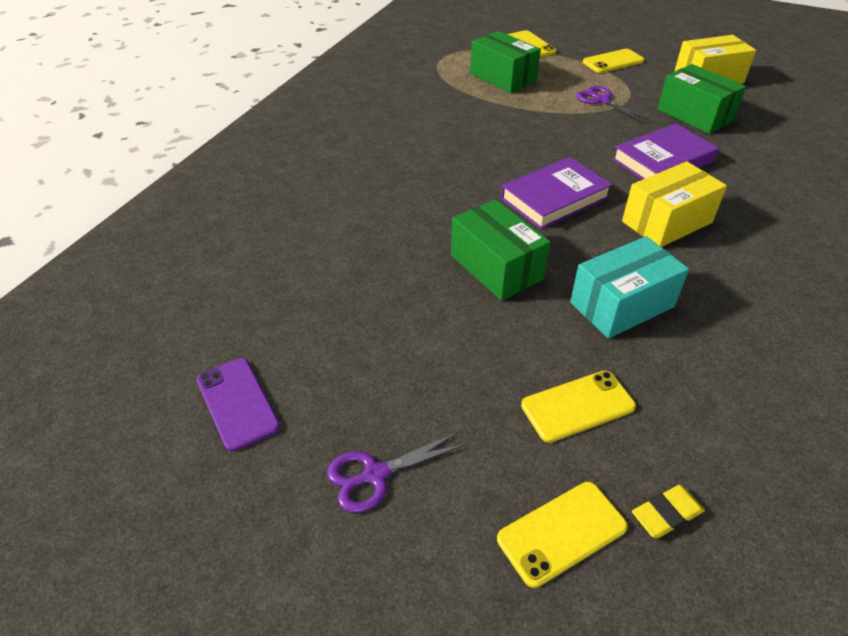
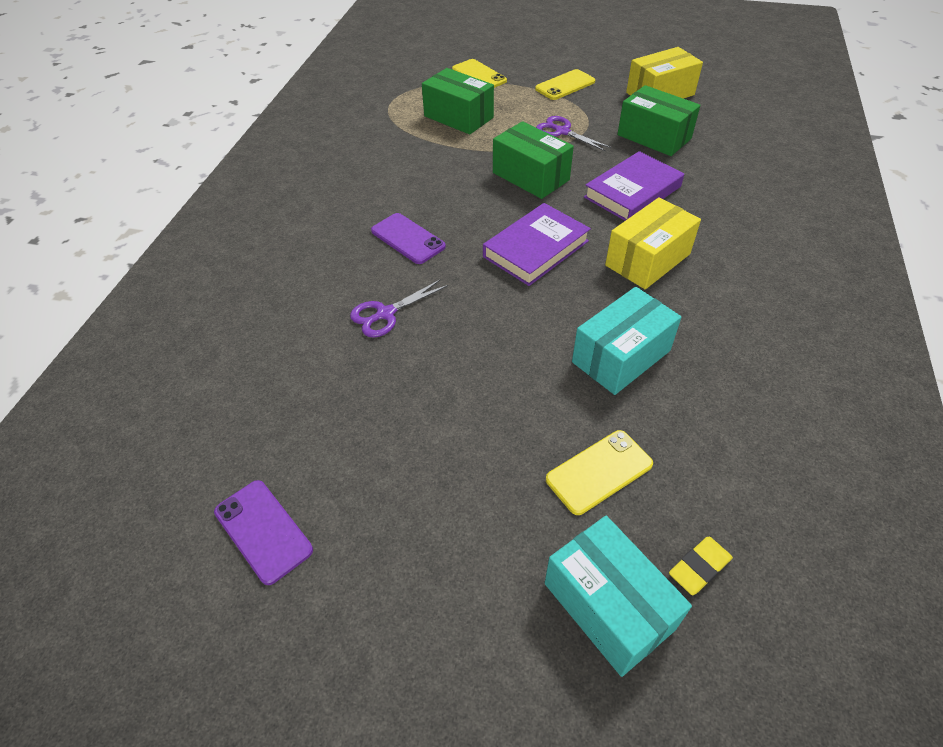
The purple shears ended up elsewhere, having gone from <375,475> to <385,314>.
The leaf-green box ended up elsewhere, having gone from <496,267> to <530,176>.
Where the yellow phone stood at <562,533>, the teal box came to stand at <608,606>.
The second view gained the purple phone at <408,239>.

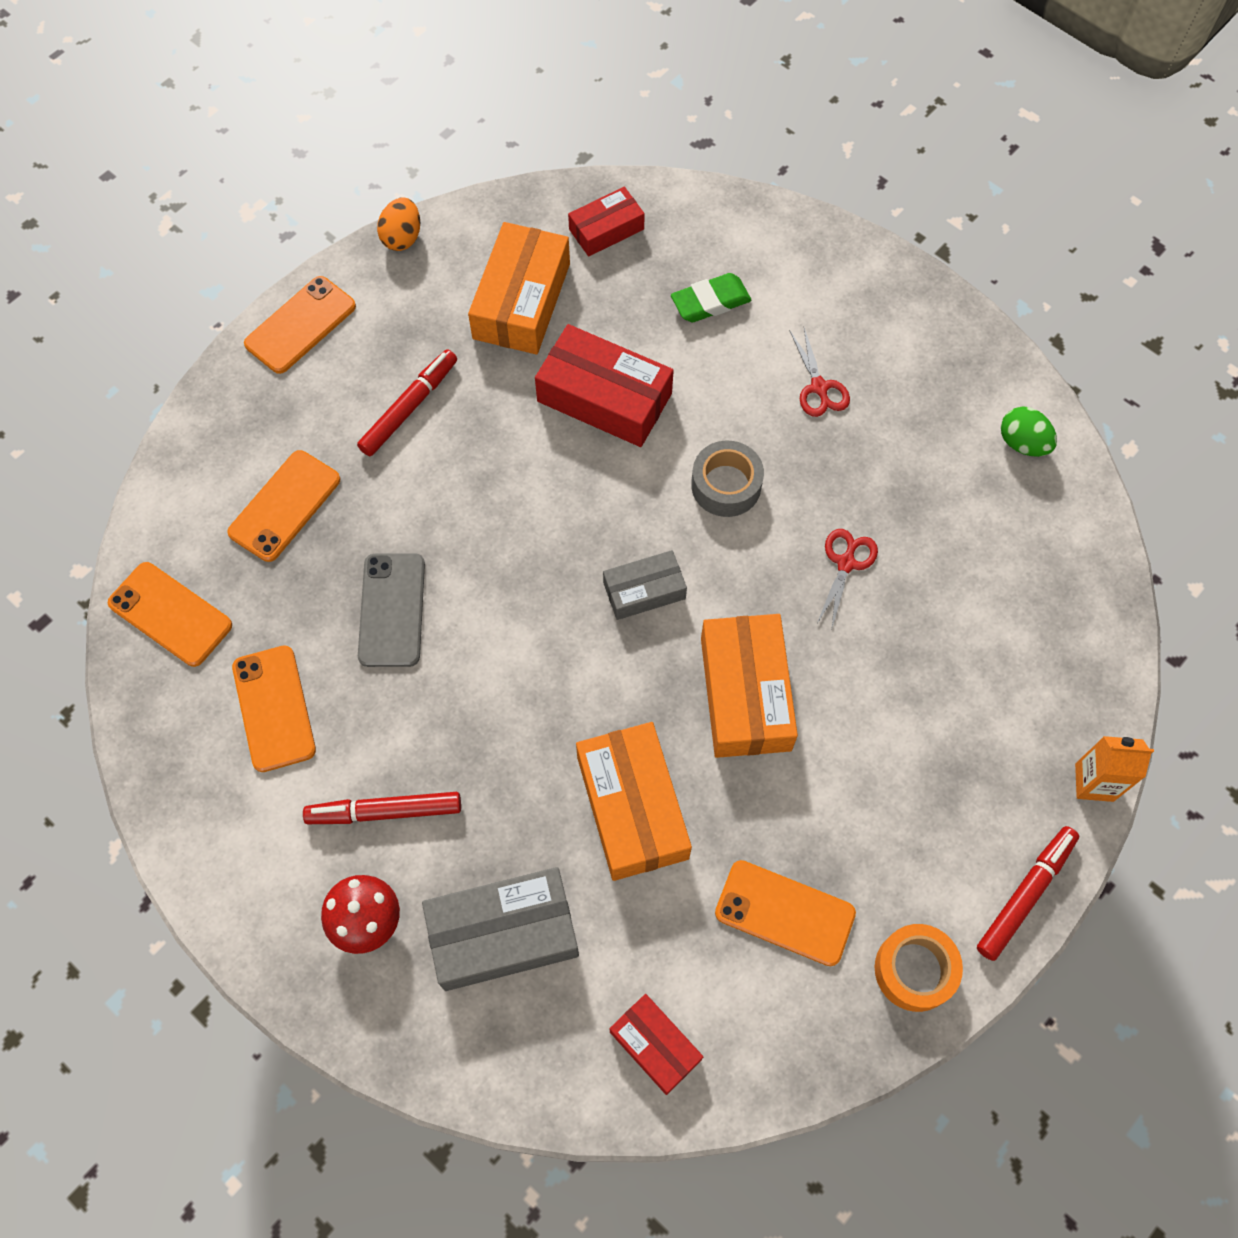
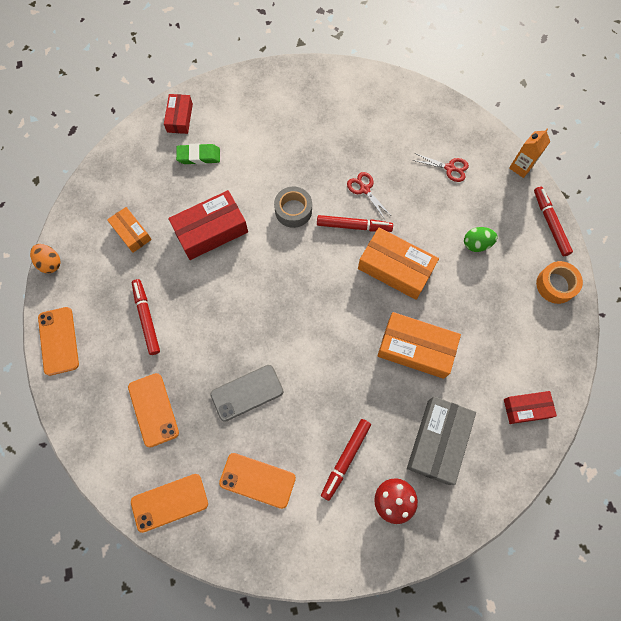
The ash-grey phone at <392,610> ended up facing another way, 60 degrees counterclockwise from before.
The size of the orange-coloured box at <522,301> changed by a factor of 0.59.
The red box ended up elsewhere, having gone from <606,229> to <179,118>.
The second view lost the ash-grey box at <644,591>.
The leaf-green gum eraser at <710,302> ended up facing another way, 75 degrees clockwise from before.
The second view lost the orange-coloured phone at <785,913>.
The red shears ended up elsewhere, having gone from <819,387> to <449,168>.
The leaf-green egg shape ended up elsewhere, having gone from <1022,443> to <476,244>.
The second view gained the red marker pen at <354,226>.

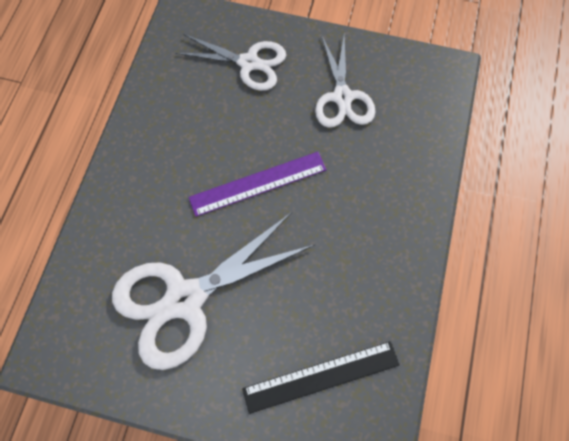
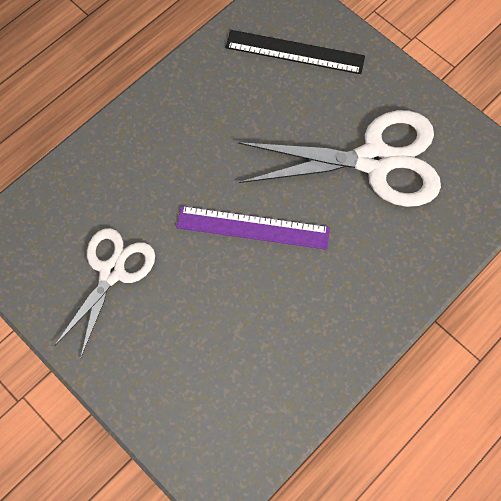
The second view lost the snow-white shears at <249,63>.

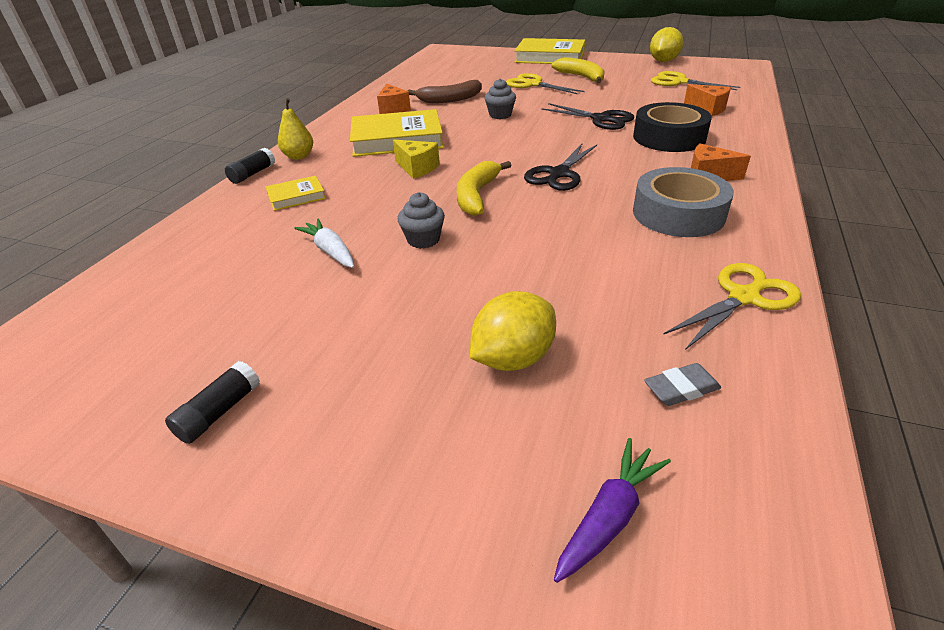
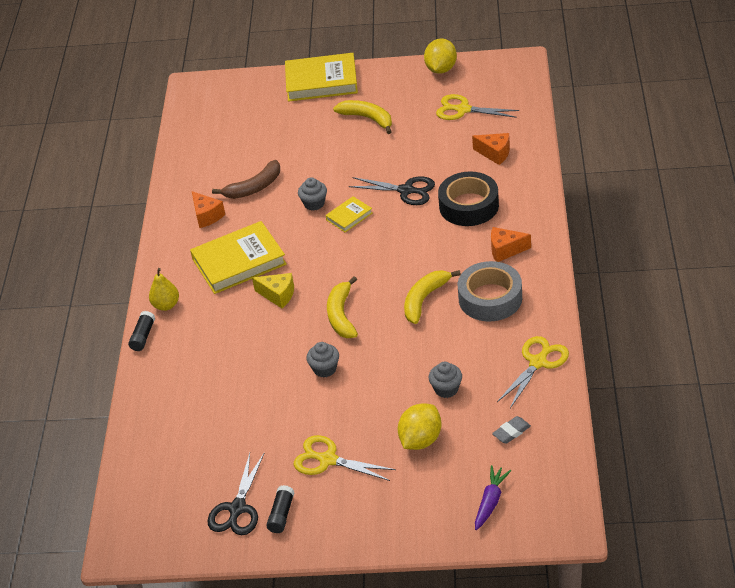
The yellow book ended up elsewhere, having gone from <296,196> to <349,216>.
The second view lost the snow-white root vegetable at <330,251>.
The yellow shears ended up elsewhere, having gone from <533,84> to <328,460>.
The ebony shears ended up elsewhere, having gone from <559,174> to <237,508>.
The second view gained the yellow banana at <424,299>.
The second view gained the ash-grey fairy cake at <446,389>.

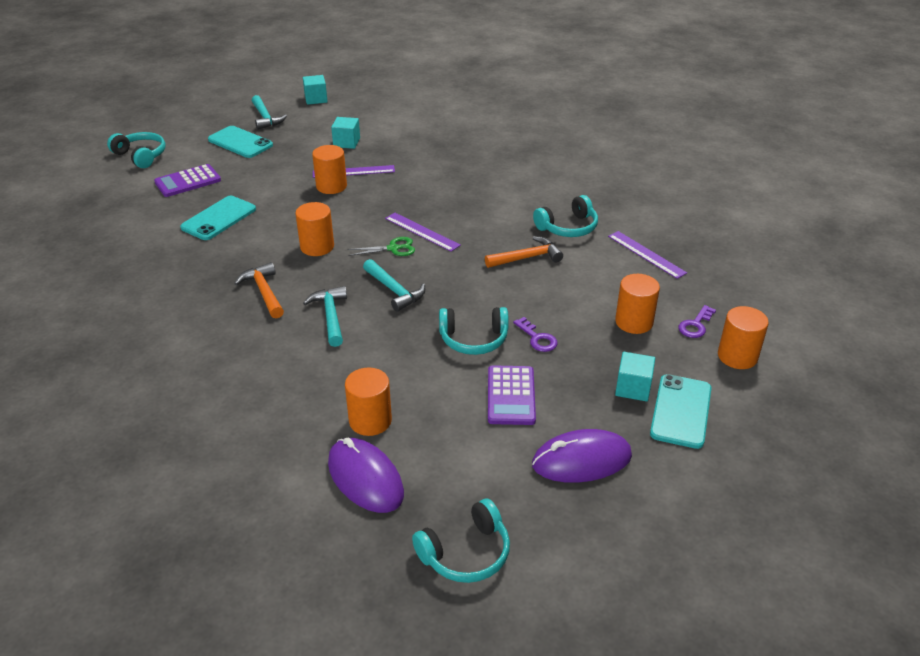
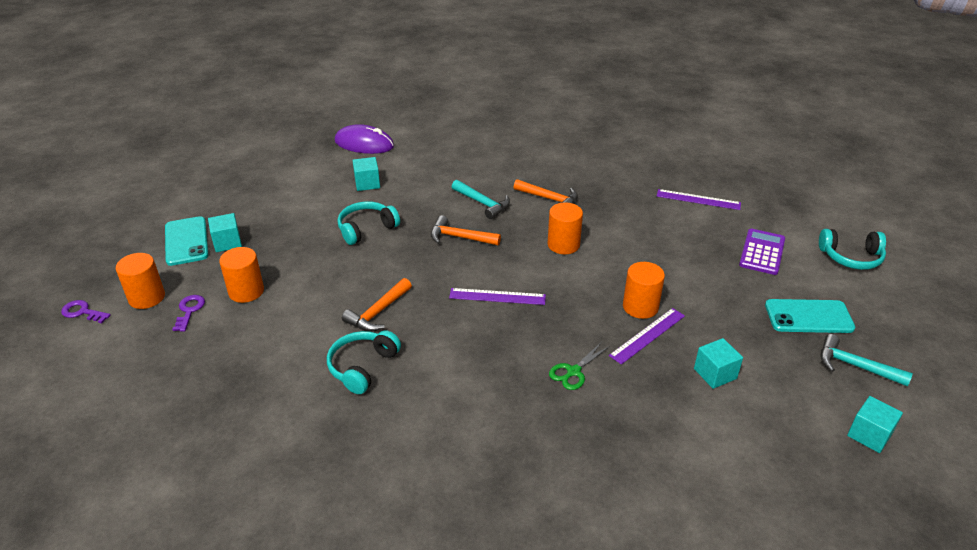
The second view lost the teal phone at <219,218>.
The second view lost the orange-coloured solid cylinder at <370,421>.
The leaf-green shears ended up elsewhere, having gone from <393,248> to <573,371>.
What was the teal claw hammer at <395,291> turned into the orange-coloured claw hammer at <459,237>.
The second view lost the teal headset at <466,553>.
The second view lost the purple pocket calculator at <511,396>.
The purple door key ended up elsewhere, having gone from <537,338> to <82,312>.
The second view lost the purple mouse at <581,460>.
The purple ruler ended up elsewhere, having gone from <646,254> to <698,199>.
The second view gained the teal cube at <367,183>.

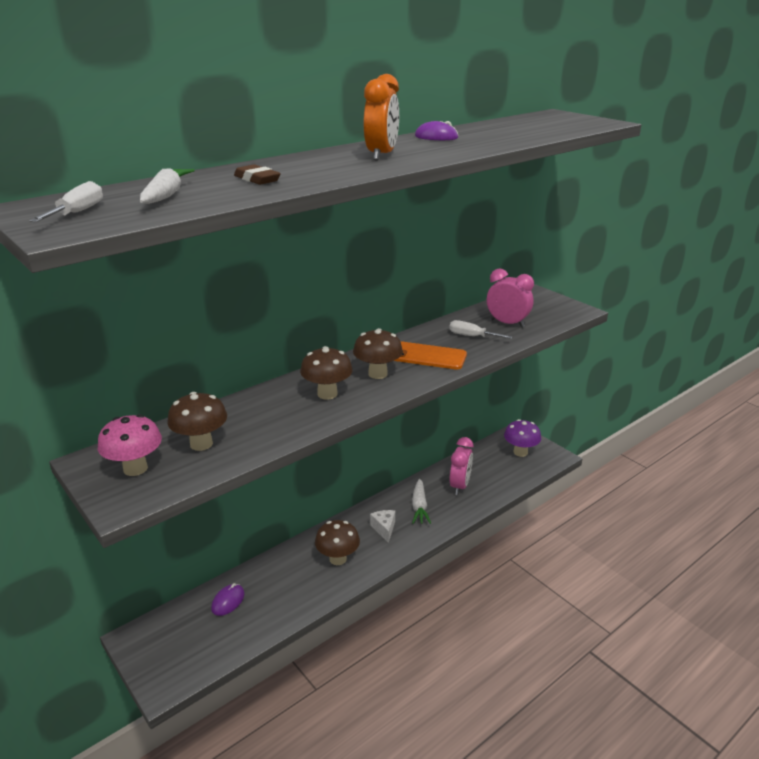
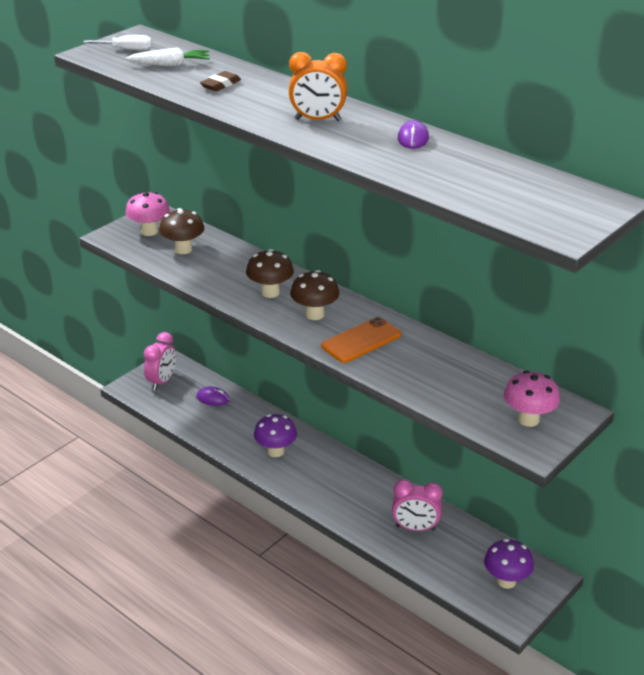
What was the dark brown toadstool at <338,559> turned into the purple toadstool at <275,451>.
The second view lost the snow-white piece of cheese at <384,529>.
The orange-coloured phone at <428,356> ended up facing another way, 45 degrees clockwise from before.
The second view lost the snow-white root vegetable at <419,507>.
The second view lost the snow-white screwdriver at <472,336>.
The pink clock ended up elsewhere, having gone from <507,323> to <162,381>.
The second view gained the pink toadstool at <528,419>.

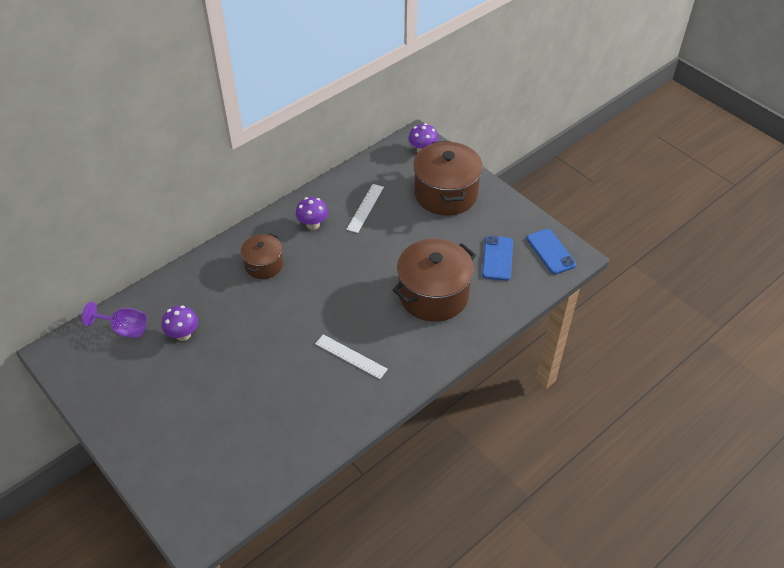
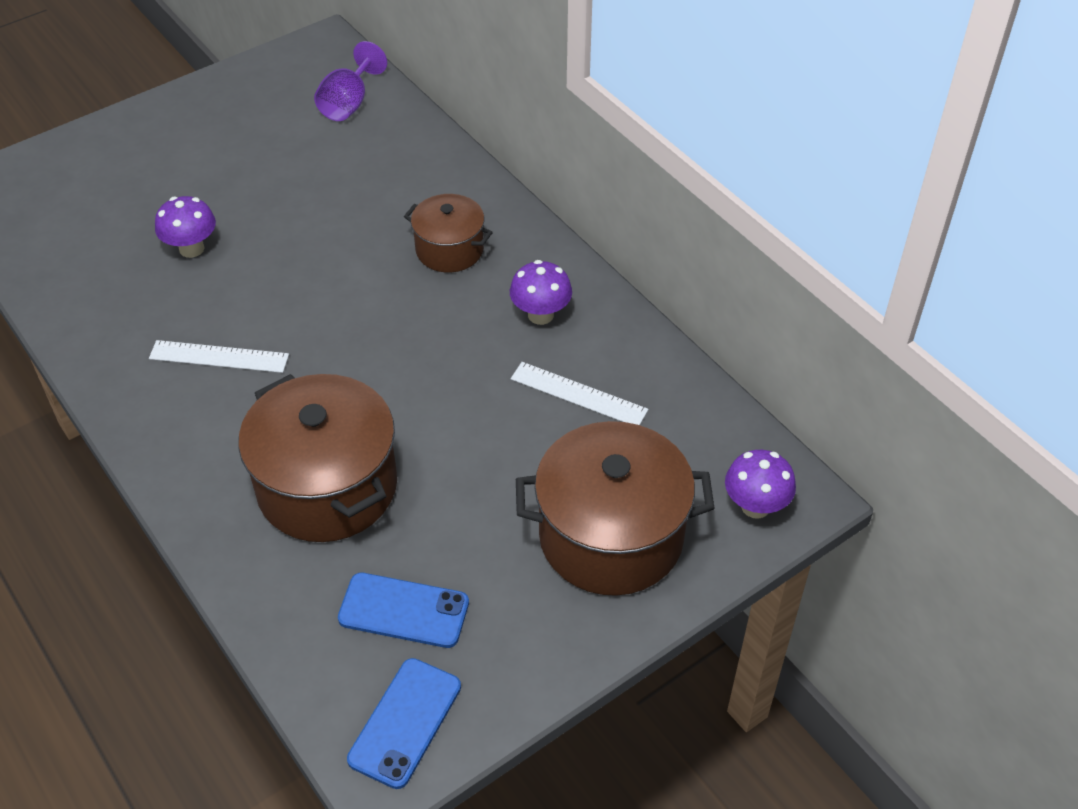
The purple toadstool ended up elsewhere, having gone from <183,334> to <191,248>.
The snow-white ruler at <351,356> ended up facing another way, 60 degrees clockwise from before.
The cobalt phone at <550,251> ended up facing another way, 45 degrees counterclockwise from before.

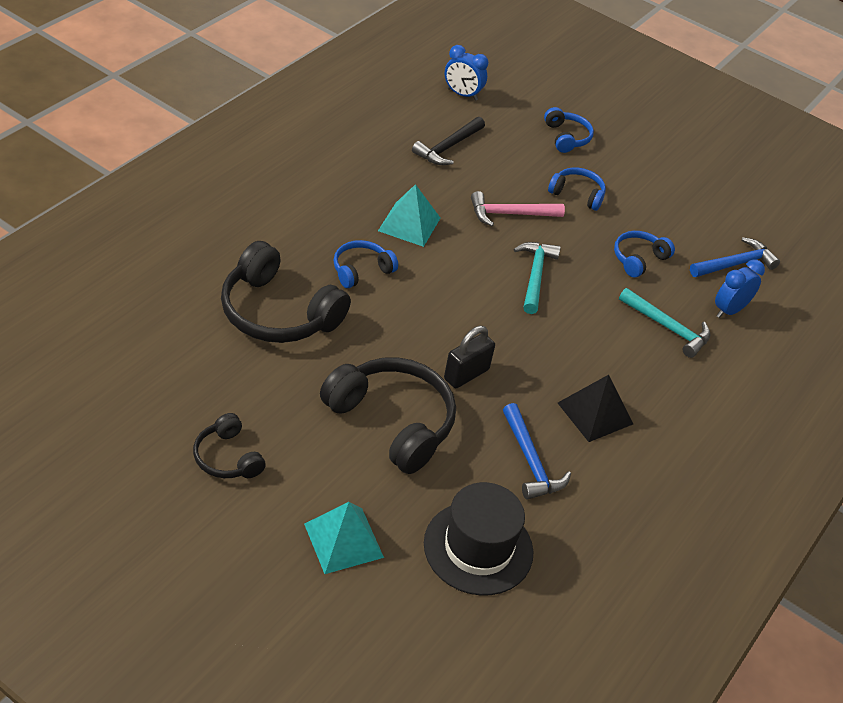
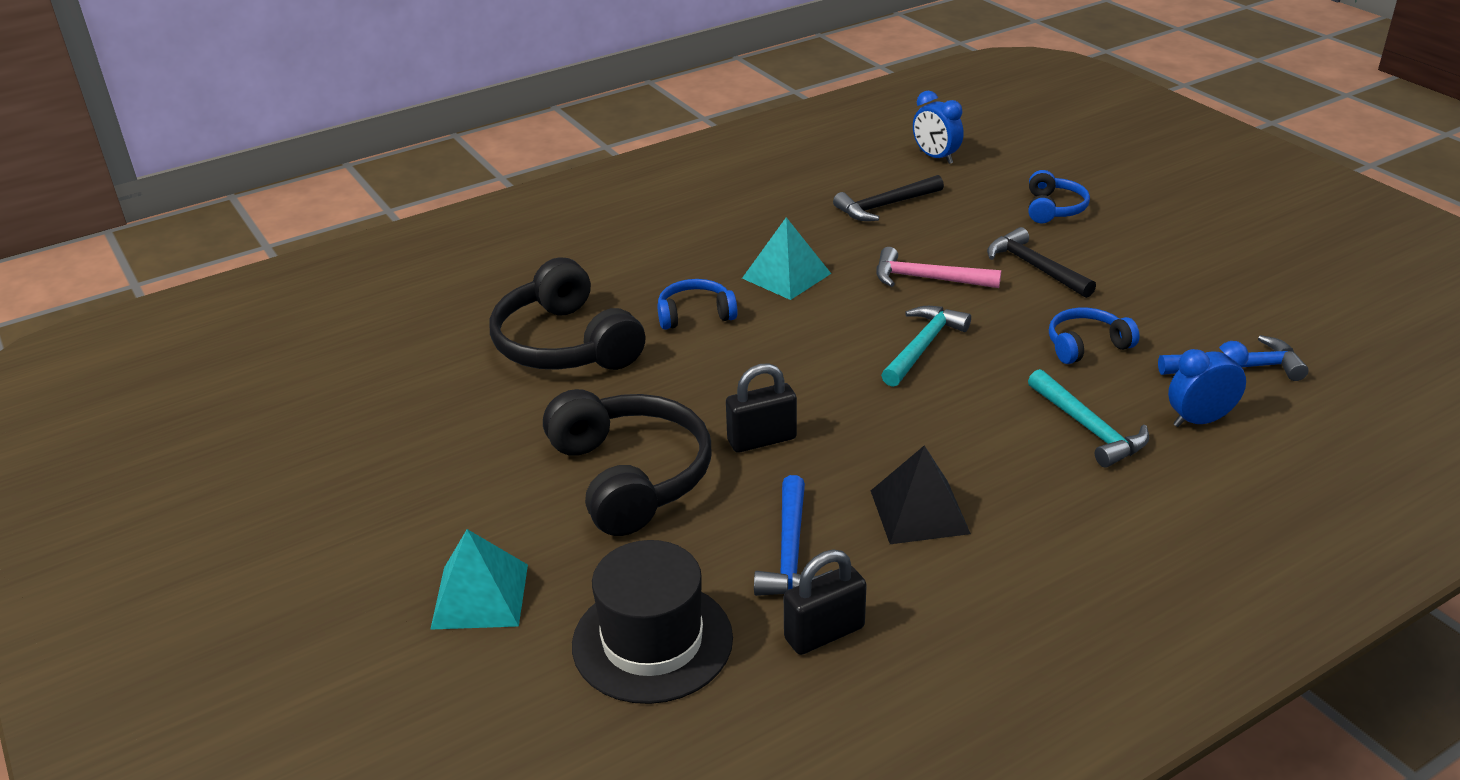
The second view lost the ebony headset at <227,457>.
Where the cobalt headset stood at <577,194>, the ebony claw hammer came to stand at <1035,267>.
The second view gained the ebony padlock at <824,633>.

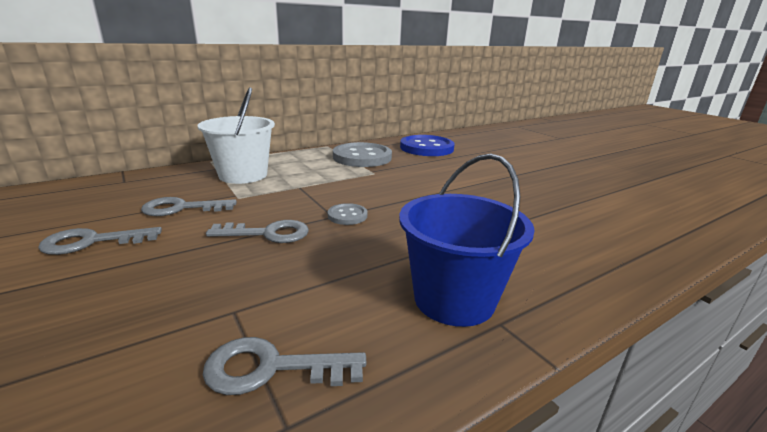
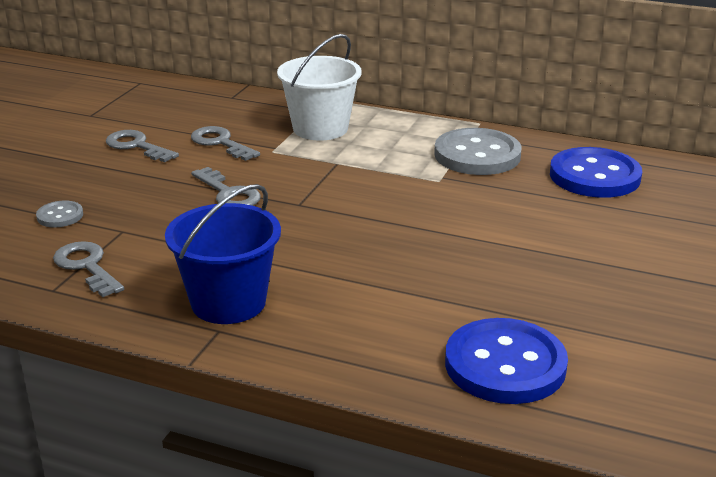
The ash-grey button ended up elsewhere, having gone from <347,215> to <60,216>.
The second view gained the cobalt button at <505,365>.

